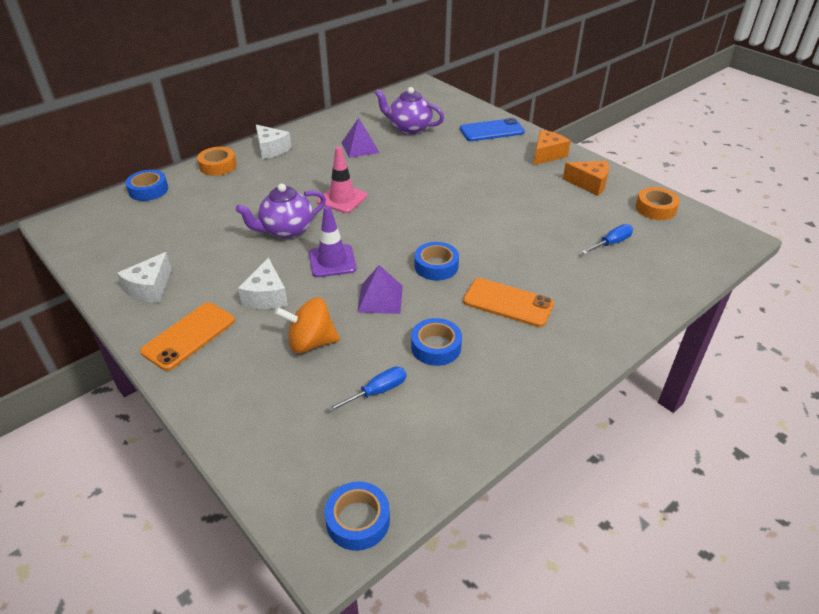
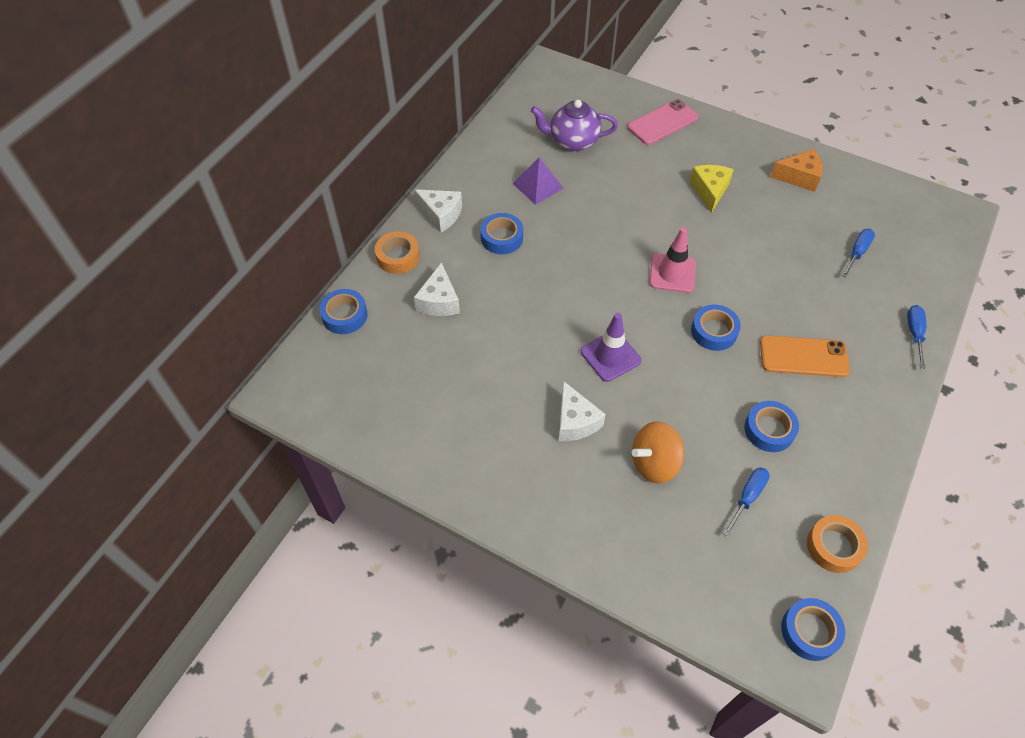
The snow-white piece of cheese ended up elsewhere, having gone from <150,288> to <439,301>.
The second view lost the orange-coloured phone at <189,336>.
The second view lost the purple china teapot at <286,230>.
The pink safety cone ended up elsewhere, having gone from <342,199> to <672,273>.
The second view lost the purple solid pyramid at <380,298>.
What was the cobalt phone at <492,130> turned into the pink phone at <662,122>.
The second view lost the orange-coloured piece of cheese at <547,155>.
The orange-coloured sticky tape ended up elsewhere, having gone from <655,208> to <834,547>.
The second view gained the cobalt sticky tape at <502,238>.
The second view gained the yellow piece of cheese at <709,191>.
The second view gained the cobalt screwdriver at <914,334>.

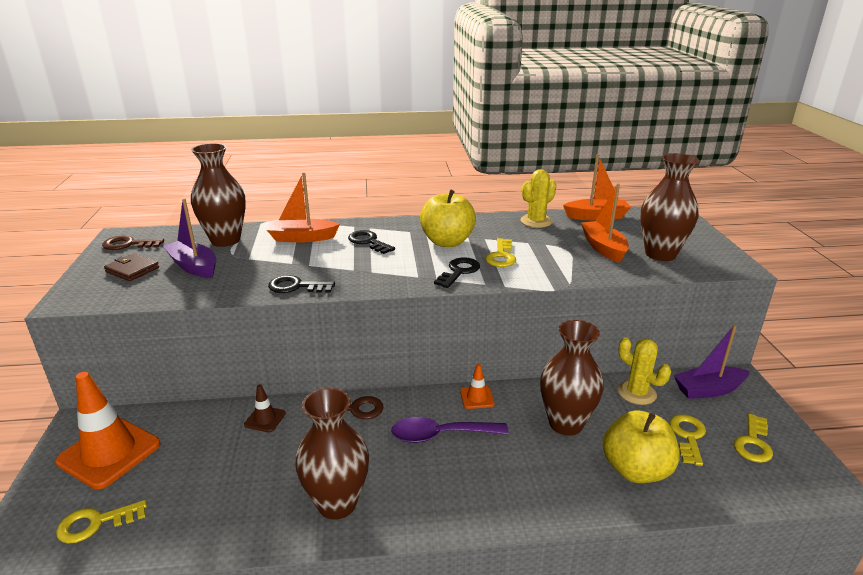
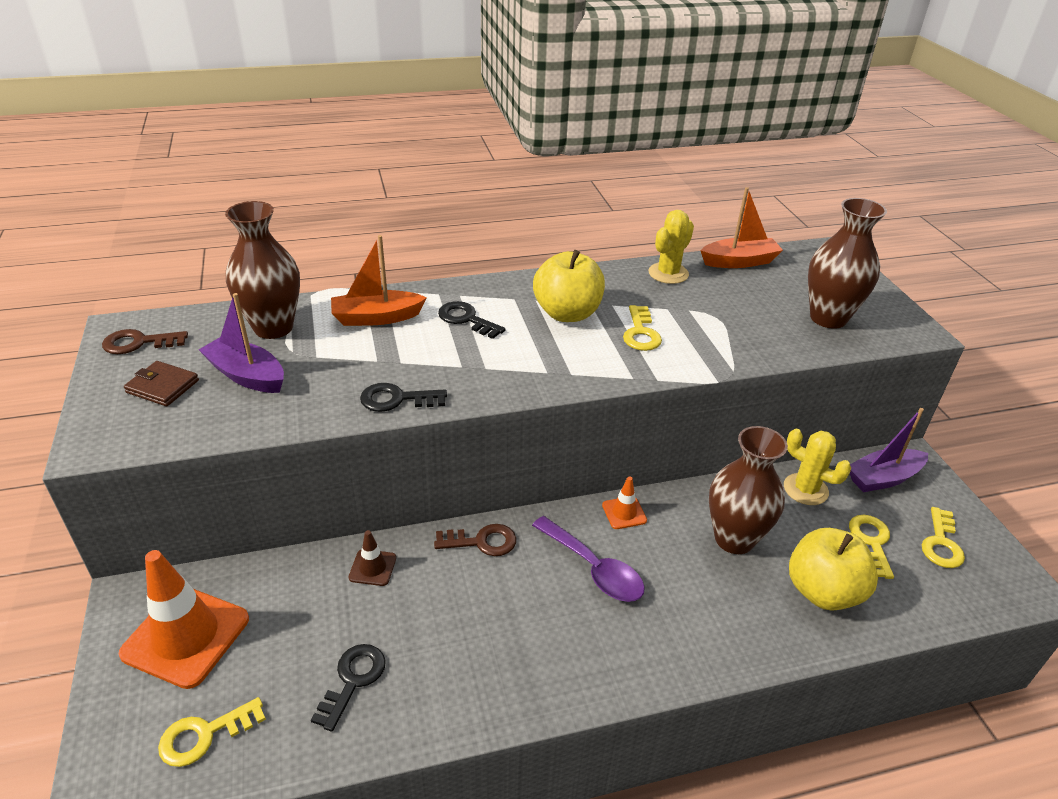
The second view lost the dark brown flower vase at <337,503>.
The purple teaspoon at <440,435> ended up facing another way, 120 degrees counterclockwise from before.
The ebony door key ended up elsewhere, having gone from <459,271> to <353,680>.
The second view lost the orange-coloured boat at <603,248>.

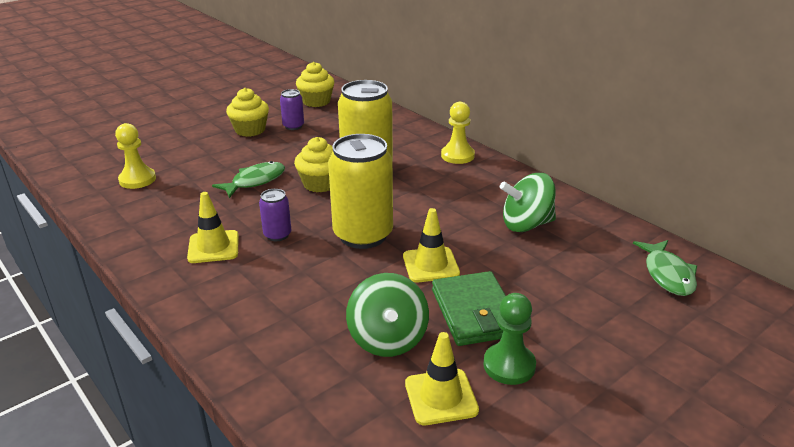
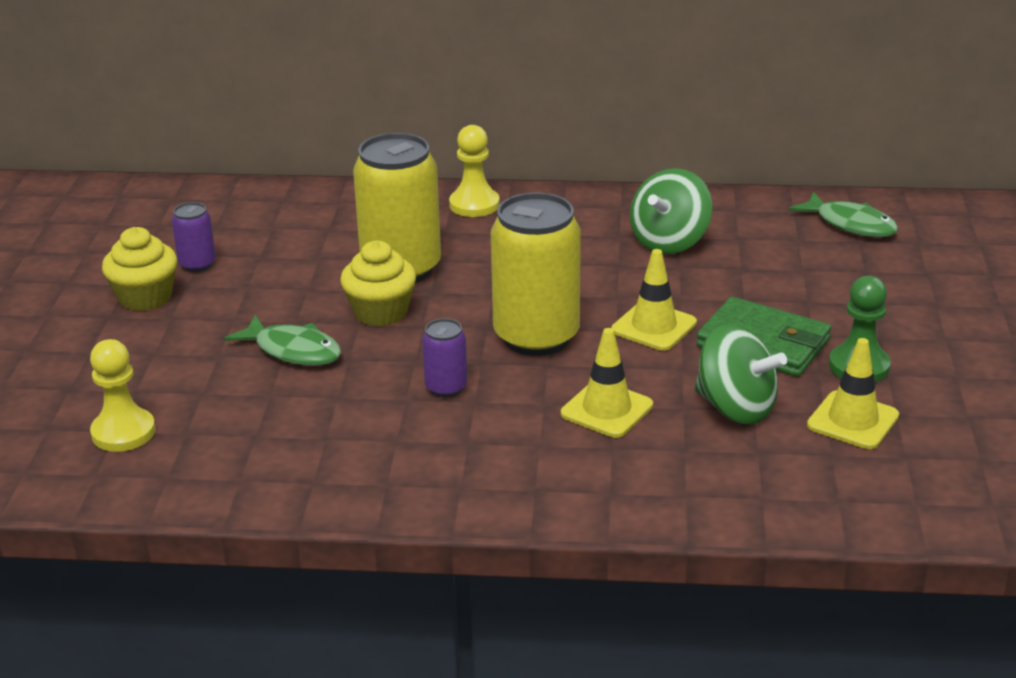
The yellow safety cone ended up elsewhere, having gone from <213,247> to <606,410>.
The leaf-green toy fish at <255,181> ended up facing another way, 120 degrees clockwise from before.
The second view lost the yellow fairy cake at <316,101>.

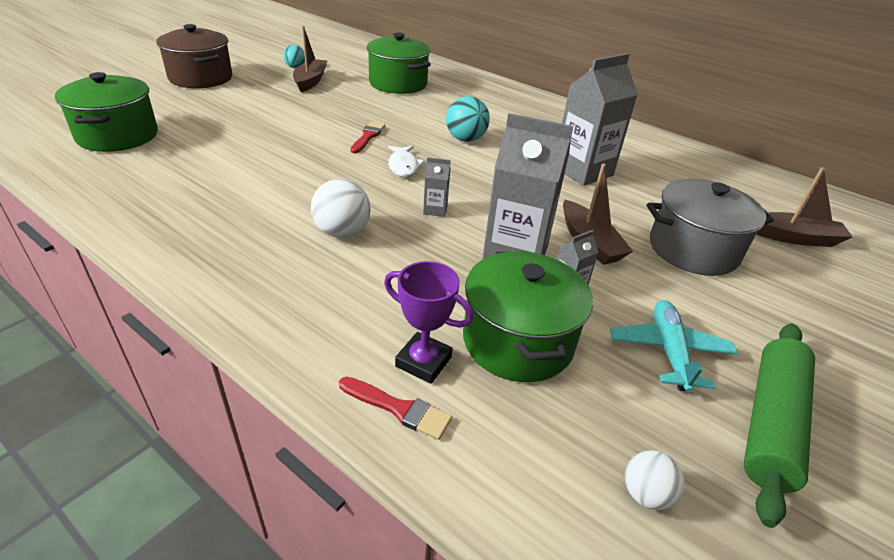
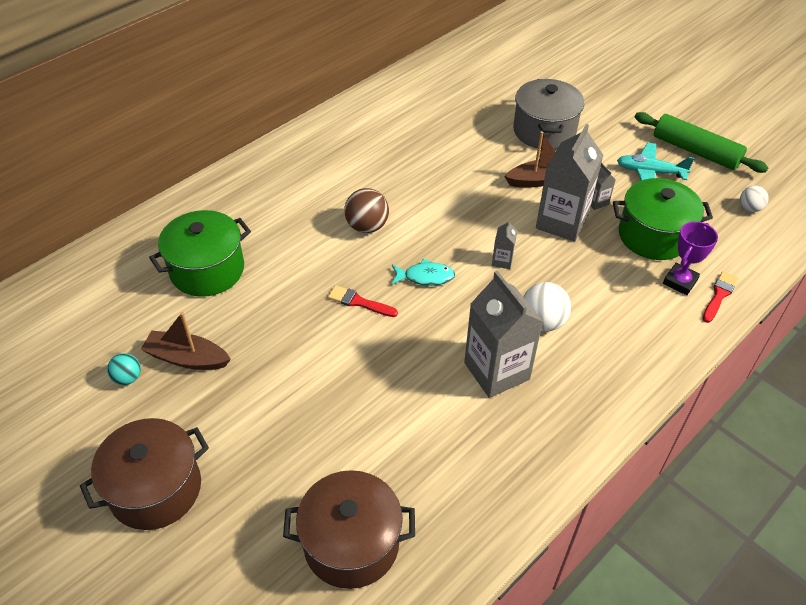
What was the leaf-green stockpot at <117,136> turned into the dark brown stockpot at <351,543>.
What was the snow-white toy fish at <403,166> turned into the teal toy fish at <425,277>.
What was the teal sphere at <465,139> turned into the dark brown sphere at <367,226>.
The ash-grey juice carton ended up elsewhere, having gone from <582,171> to <496,371>.
The second view lost the dark brown boat at <794,238>.

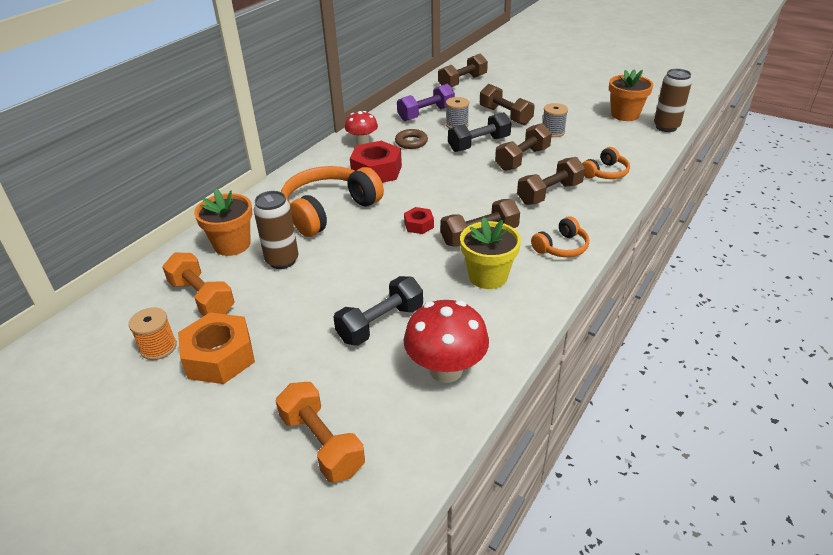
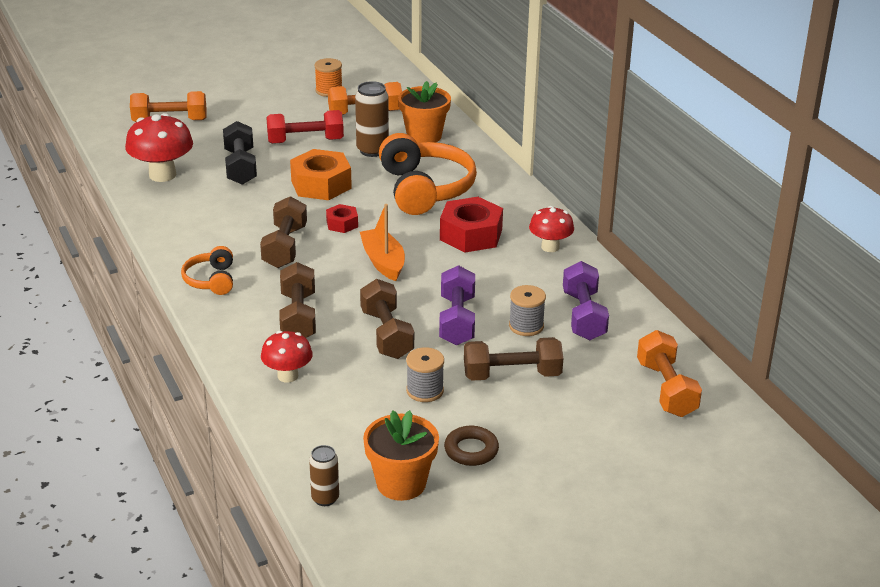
The orange-coloured nut ended up elsewhere, having gone from <219,357> to <321,184>.
The dark brown ring ended up elsewhere, having gone from <411,142> to <471,450>.
What was the dark brown free weight at <462,82> turned into the orange-coloured free weight at <666,389>.
What was the ebony free weight at <479,144> turned into the purple free weight at <457,320>.
The second view lost the yellow plant pot at <488,276>.
Where the orange-coloured headset stood at <605,173>, the red toadstool came to stand at <287,376>.
The size of the dark brown soda can at <666,127> changed by a factor of 0.61.
The second view gained the red free weight at <305,141>.
The second view gained the orange-coloured boat at <383,262>.

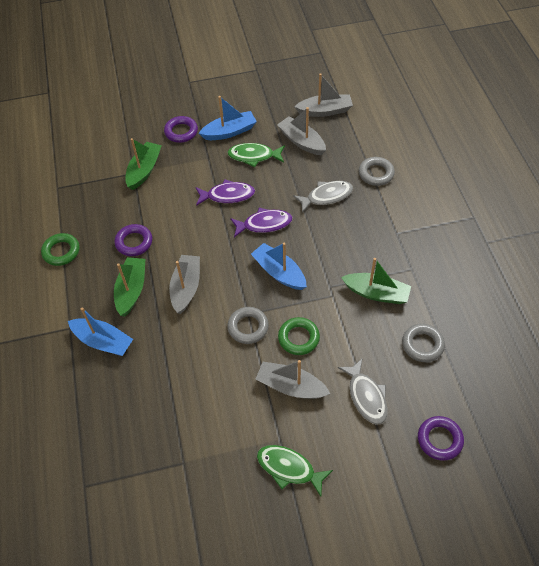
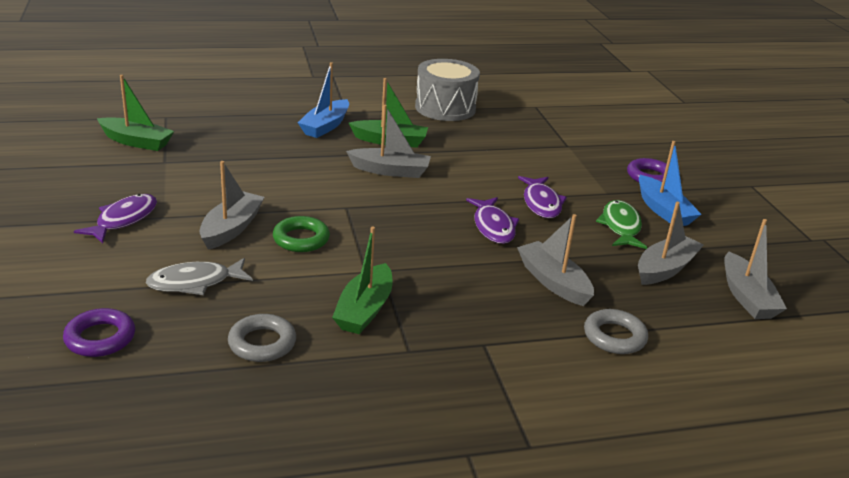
Where the leaf-green ring stood at <61,251>, the ash-grey toy drum came to stand at <445,108>.
The second view lost the purple ring at <134,242>.
The leaf-green boat ended up elsewhere, having gone from <144,170> to <136,142>.
The second view lost the ash-grey ring at <248,327>.
The second view lost the cobalt boat at <279,272>.
What was the leaf-green toy fish at <289,468> turned into the purple toy fish at <123,220>.
Where the ash-grey toy fish stood at <326,196>, the ash-grey boat came to stand at <553,282>.

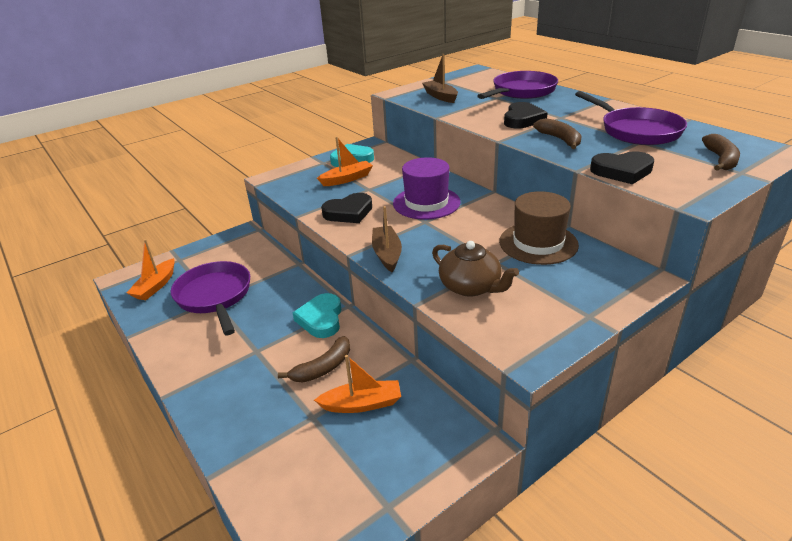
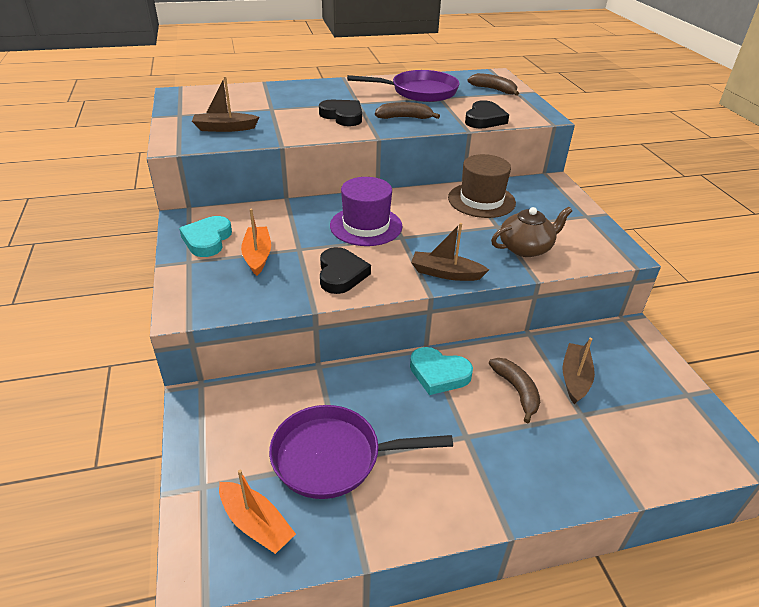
What was the orange-coloured boat at <362,404> turned into the dark brown boat at <575,378>.
The second view lost the purple skillet at <521,92>.

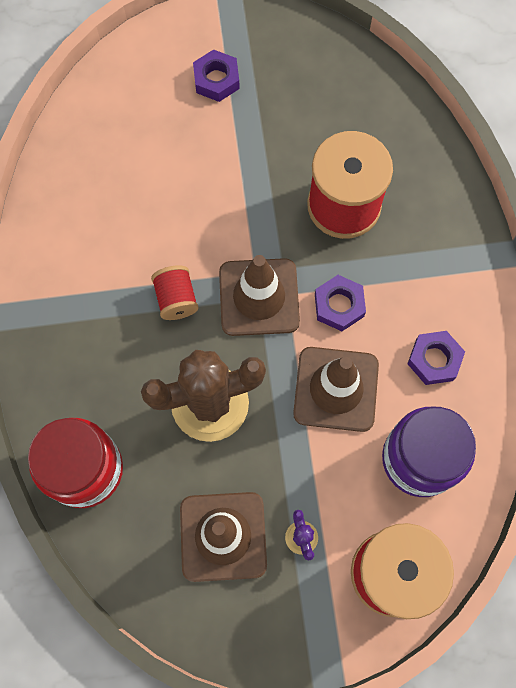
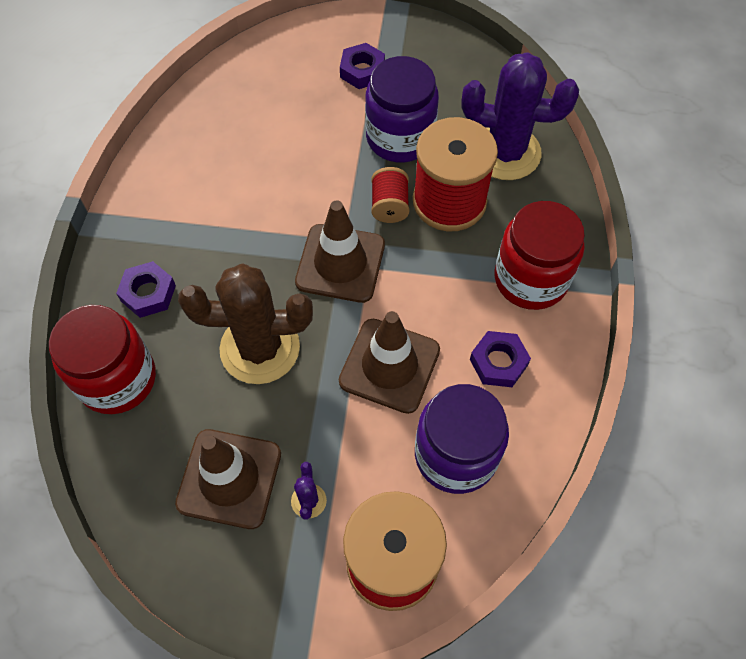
The red spool ended up elsewhere, having gone from <176,299> to <389,206>.
The purple nut ended up elsewhere, having gone from <339,305> to <148,293>.
The second view gained the purple preserve jar at <400,138>.
The second view gained the purple saguaro cactus at <505,152>.
The second view gained the red preserve jar at <531,279>.

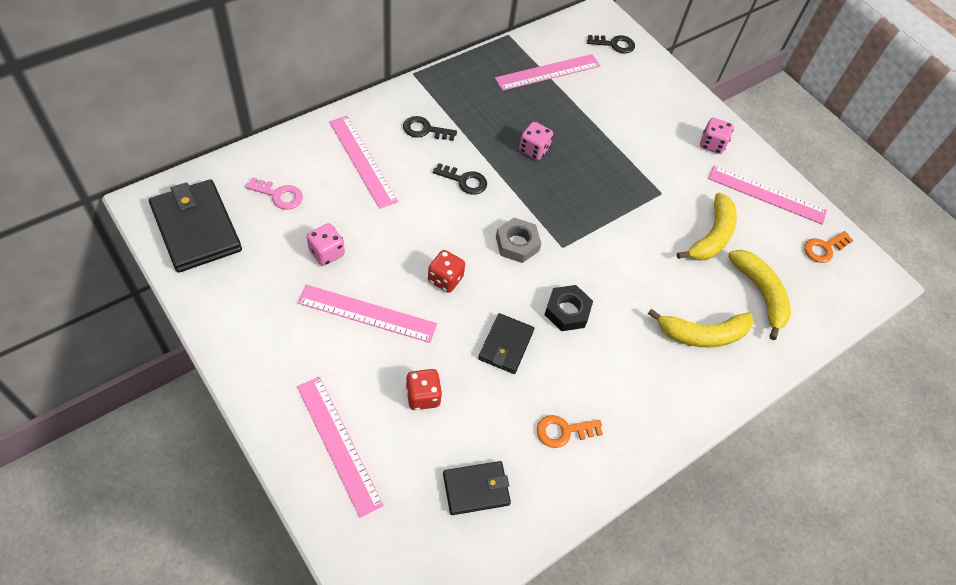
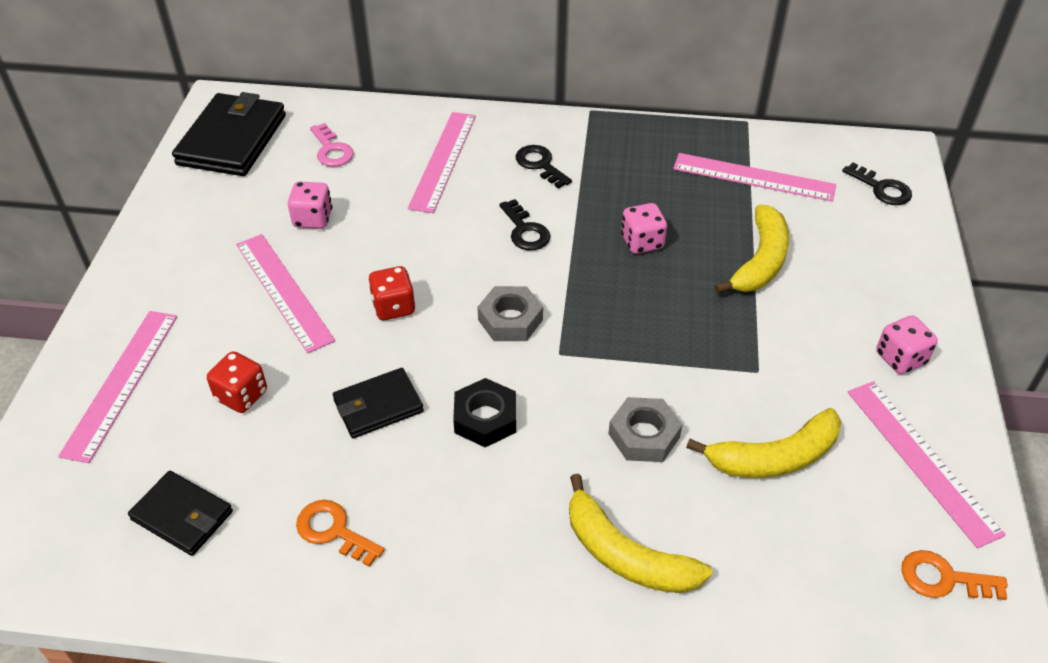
The yellow banana ended up elsewhere, having gone from <760,294> to <760,261>.
The second view gained the ash-grey nut at <644,435>.

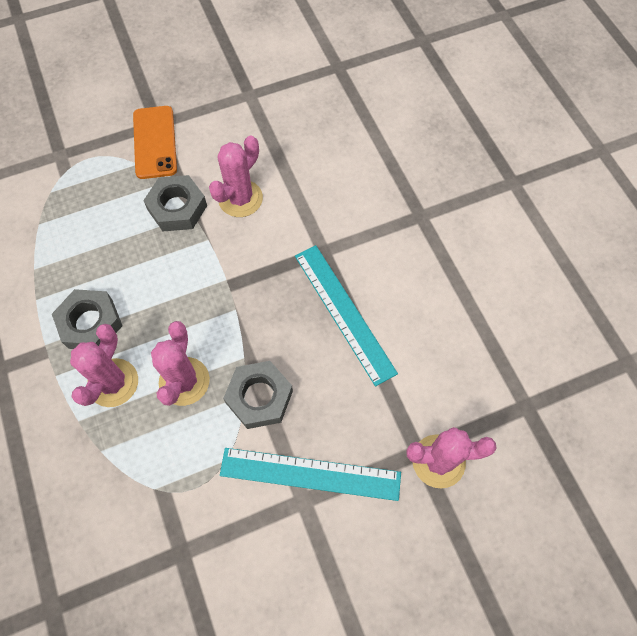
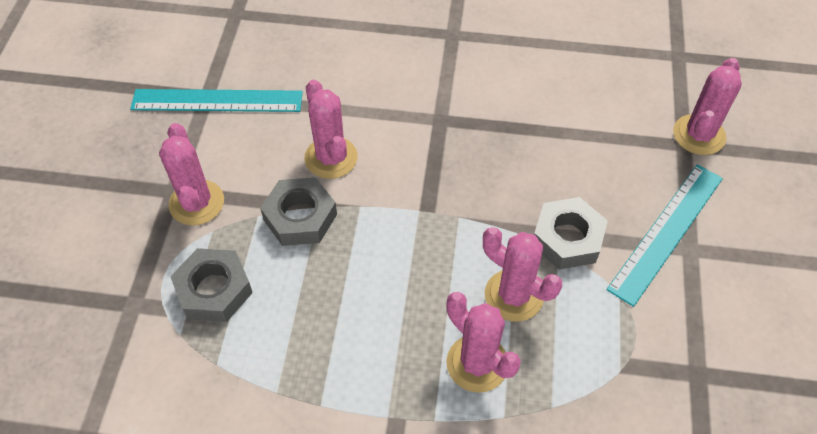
The ash-grey nut ended up elsewhere, having gone from <90,323> to <214,290>.
Where the orange-coloured phone stood at <155,142>, the pink saguaro cactus came to stand at <196,203>.
The teal ruler ended up elsewhere, having gone from <344,312> to <217,100>.

